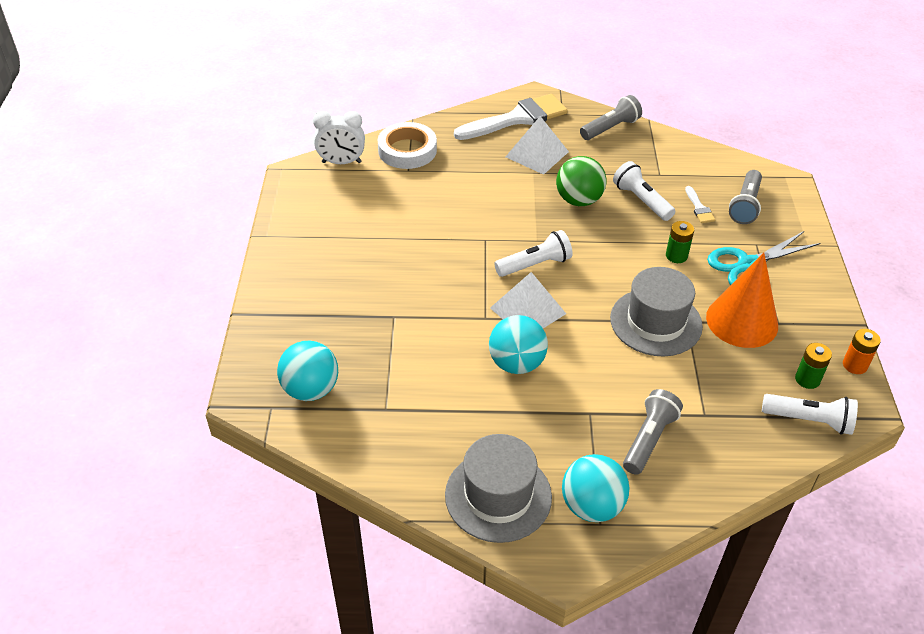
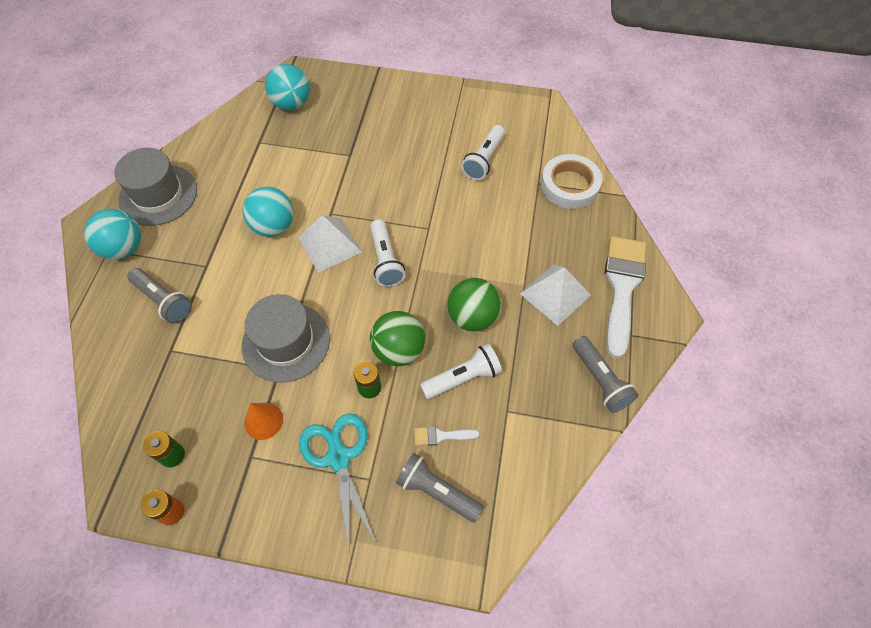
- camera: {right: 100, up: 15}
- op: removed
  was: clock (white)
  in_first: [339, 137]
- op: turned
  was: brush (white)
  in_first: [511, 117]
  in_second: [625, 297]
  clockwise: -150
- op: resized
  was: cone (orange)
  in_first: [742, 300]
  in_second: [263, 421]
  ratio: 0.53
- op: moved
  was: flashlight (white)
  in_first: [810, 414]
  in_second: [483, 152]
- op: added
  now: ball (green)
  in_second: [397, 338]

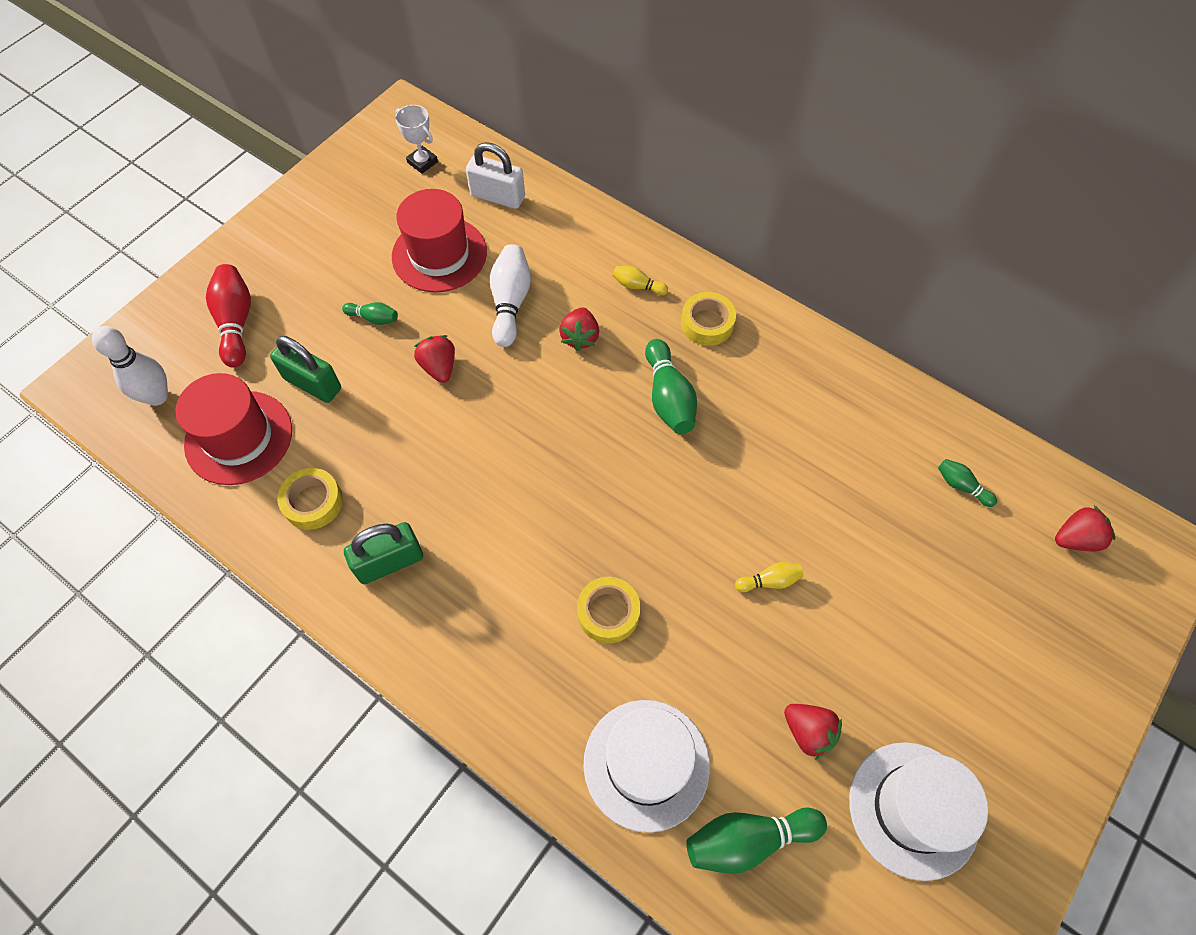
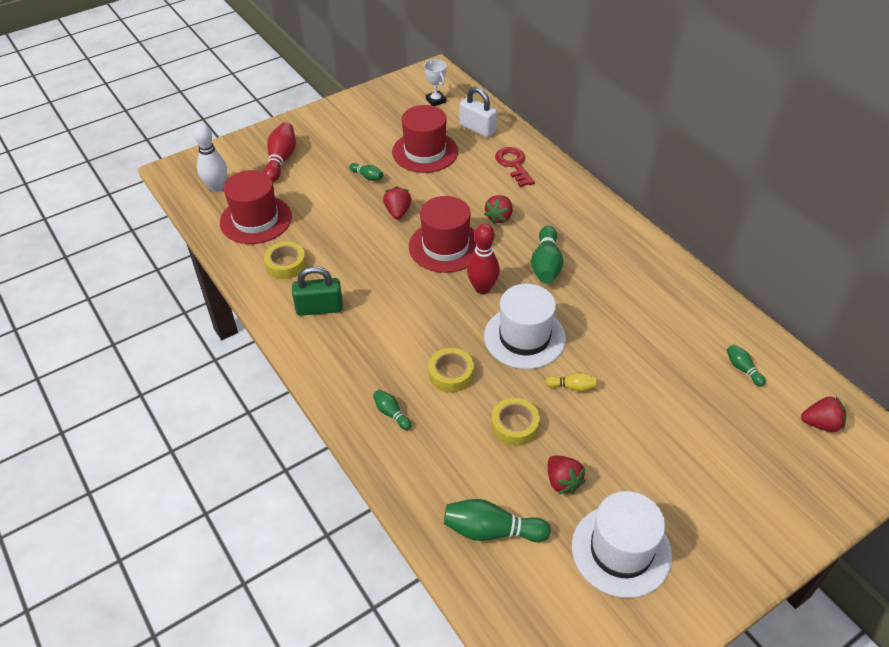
- camera: {right: 20, up: -15}
- op: removed
  was: padlock (green)
  in_first: [305, 369]
- op: removed
  was: bowling pin (white)
  in_first: [510, 295]
- op: moved
  was: hat (white)
  in_first: [646, 766]
  in_second: [525, 326]
- op: removed
  was: bowling pin (yellow)
  in_first: [640, 280]
- op: moved
  was: tape (yellow)
  in_first: [708, 319]
  in_second: [515, 422]
- op: added
  now: bowling pin (green)
  in_second: [392, 410]
- op: added
  now: hat (red)
  in_second: [443, 234]
- op: added
  now: bowling pin (red)
  in_second: [483, 259]
- op: added
  now: key (red)
  in_second: [515, 167]

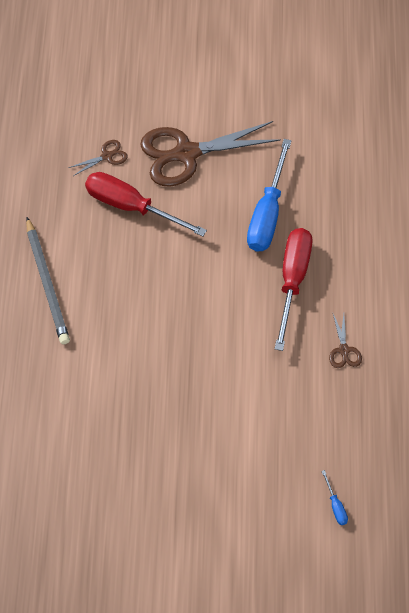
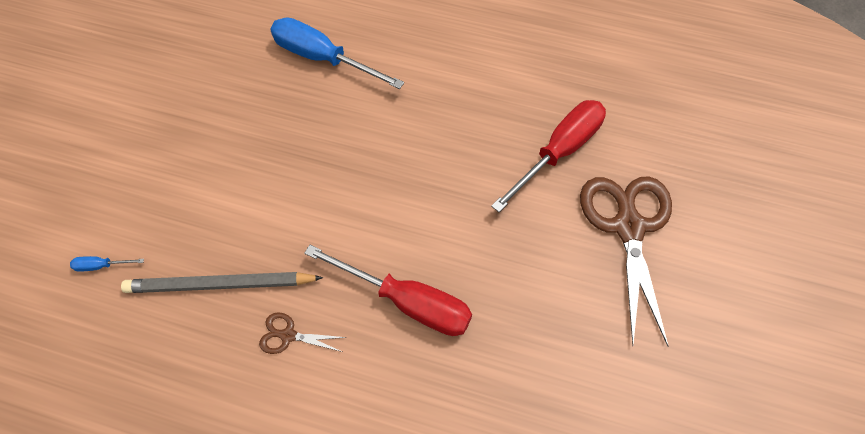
- camera: {right: 105, up: 0}
- op: moved
  was: pencil (grey)
  in_first: [48, 280]
  in_second: [222, 282]
- op: removed
  was: scissors (brown)
  in_first: [98, 158]
- op: moved
  was: screwdriver (blue)
  in_first: [269, 195]
  in_second: [337, 53]

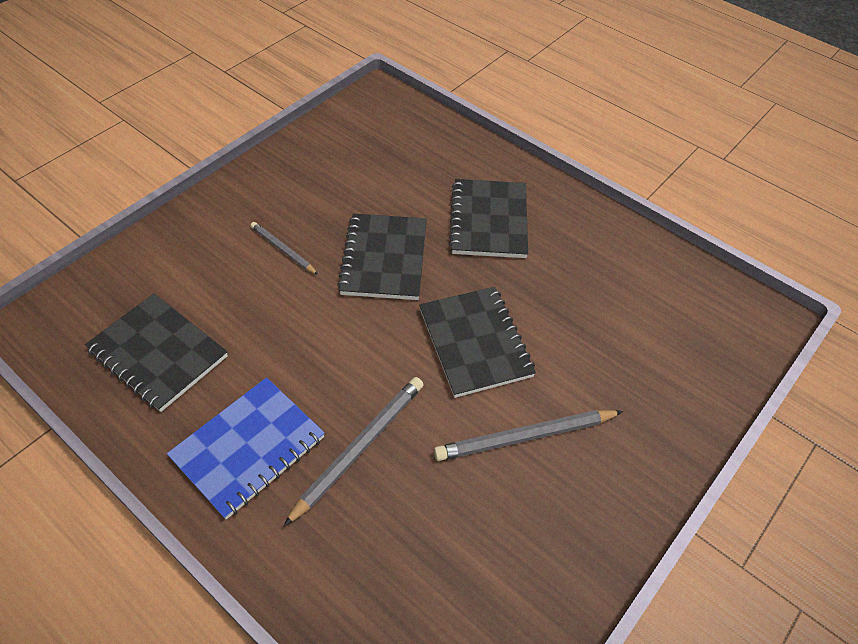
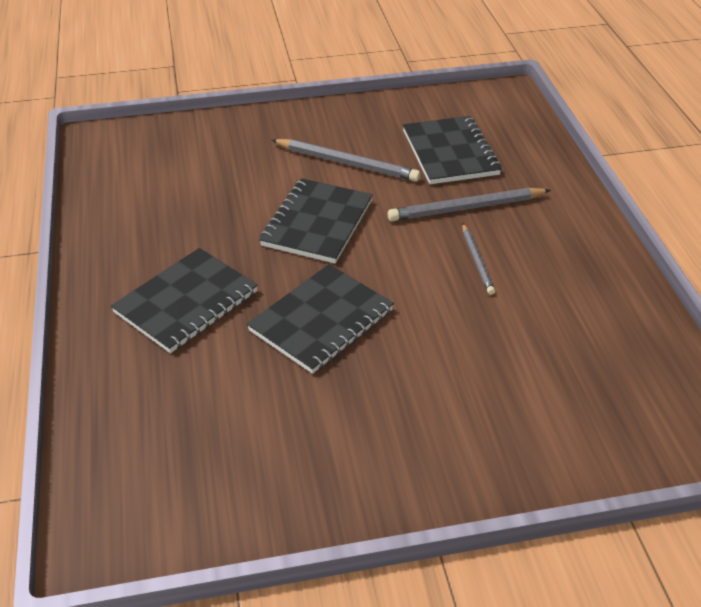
- camera: {right: -140, up: -10}
- op: moved
  was: notebook (black)
  in_first: [156, 352]
  in_second: [452, 150]
- op: removed
  was: notebook (blue)
  in_first: [246, 448]
- op: moved
  was: pencil (grey)
  in_first: [284, 248]
  in_second: [478, 259]

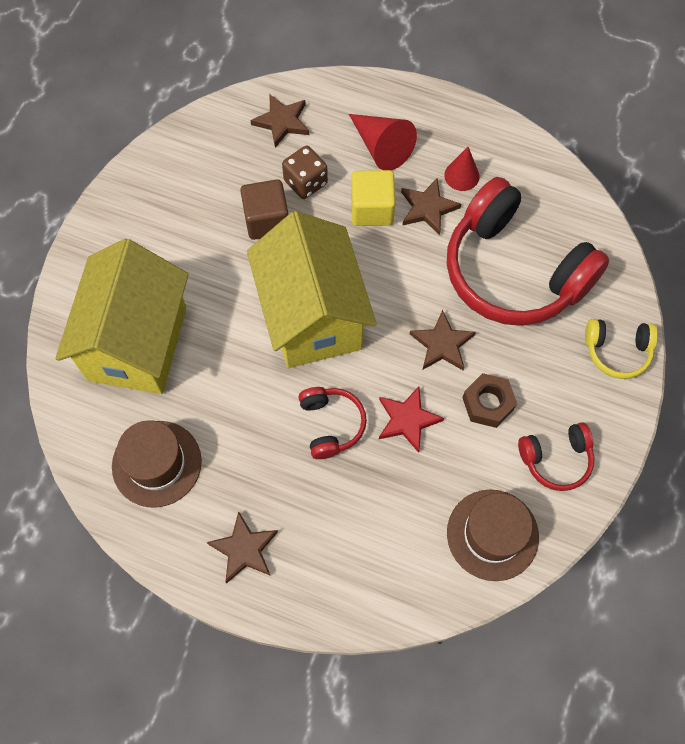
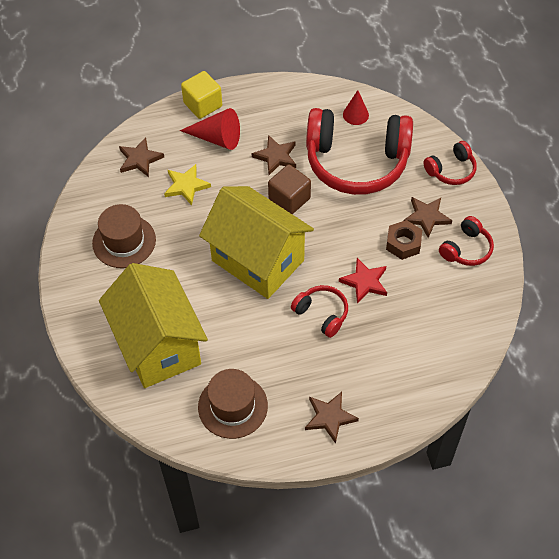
- camera: {right: -35, up: -10}
- op: moved
  was: cube (brown)
  in_first: [264, 210]
  in_second: [289, 189]
- op: replaced
  was: dice (brown)
  now: star (yellow)
  in_first: [305, 172]
  in_second: [187, 185]
- op: moved
  was: cube (yellow)
  in_first: [373, 198]
  in_second: [201, 95]
- op: moved
  was: star (brown)
  in_first: [443, 340]
  in_second: [428, 217]
- op: moved
  was: cone (red)
  in_first: [461, 169]
  in_second: [356, 107]
- op: moved
  was: hat (brown)
  in_first: [493, 535]
  in_second: [124, 236]
- op: recoloured
  was: headphones (yellow)
  now: headphones (red)
  in_first: [621, 349]
  in_second: [450, 163]

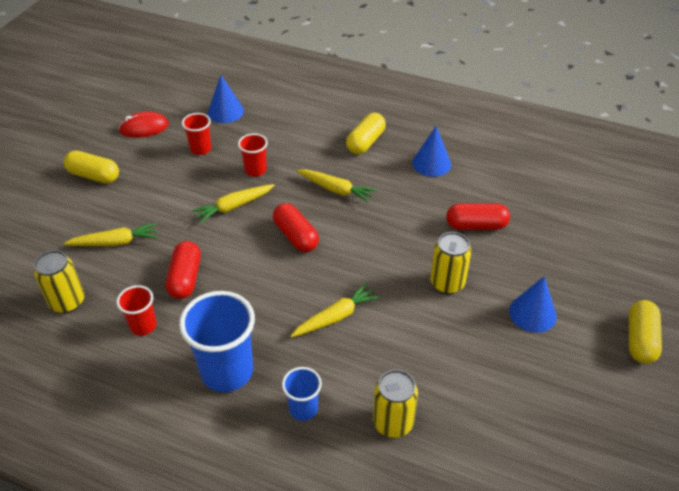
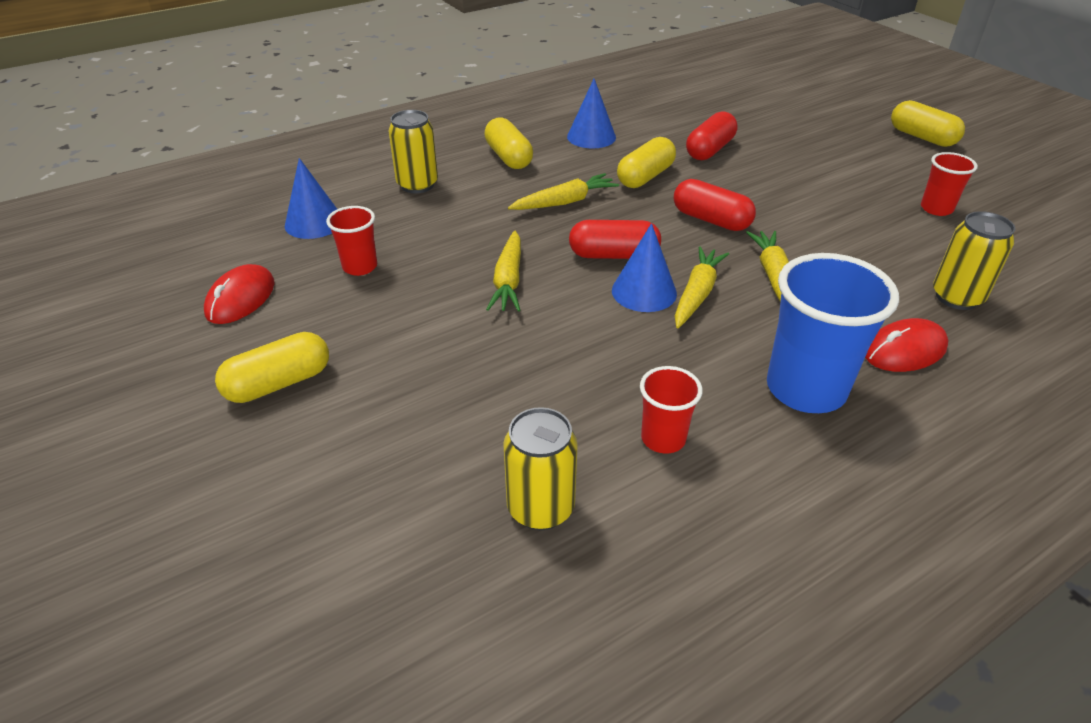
- camera: {right: -55, up: -5}
- op: moved
  was: carrot (yellow)
  in_first: [110, 234]
  in_second: [702, 287]
- op: moved
  was: capsule (red)
  in_first: [183, 270]
  in_second: [715, 205]
- op: moved
  was: cup (red)
  in_first: [253, 155]
  in_second: [949, 184]
- op: replaced
  was: cup (blue)
  now: mouse (red)
  in_first: [302, 394]
  in_second: [907, 345]
- op: moved
  was: can (yellow)
  in_first: [450, 263]
  in_second: [413, 151]
- op: moved
  was: cone (blue)
  in_first: [533, 304]
  in_second: [644, 267]
- op: added
  now: capsule (yellow)
  in_second: [646, 162]

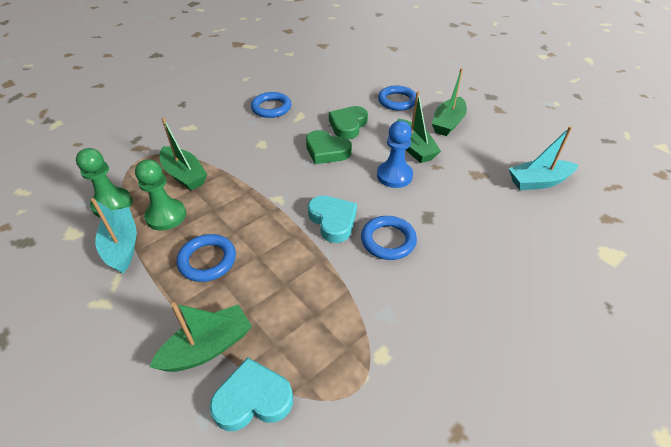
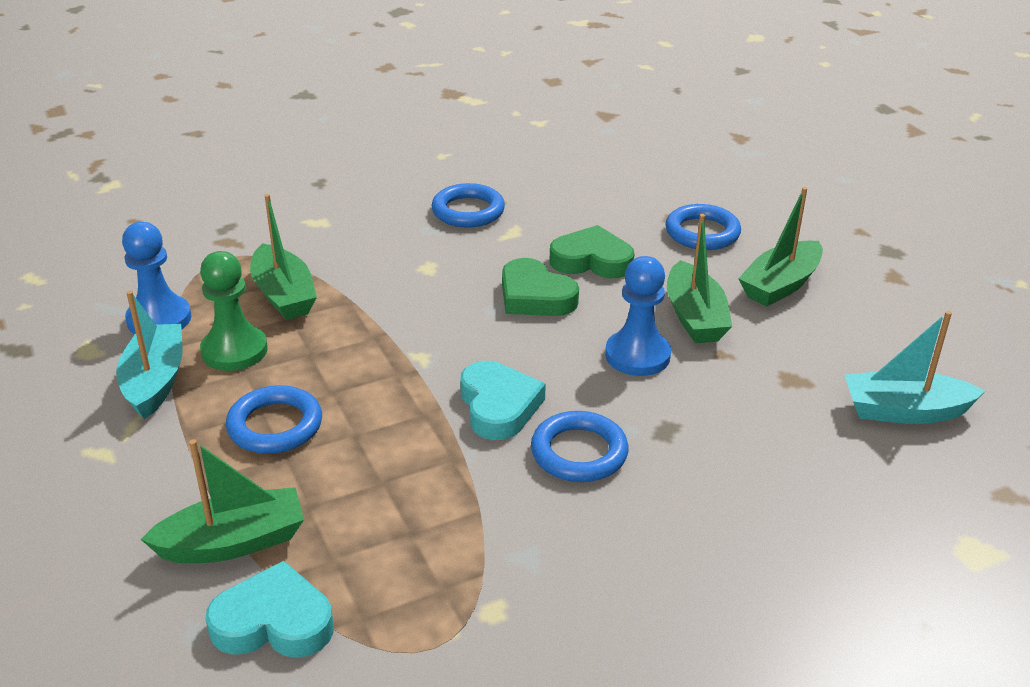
- camera: {right: 15, up: -10}
- op: recoloured
  was: pawn (green)
  now: pawn (blue)
  in_first: [104, 182]
  in_second: [157, 278]
- op: turned
  was: heart (green)
  in_first: [348, 122]
  in_second: [592, 251]
  clockwise: 60

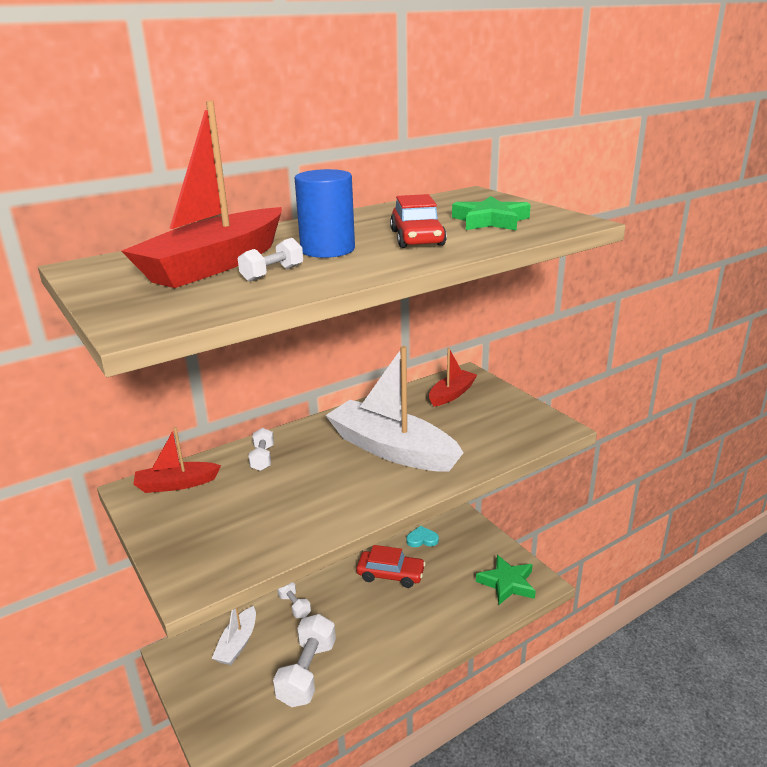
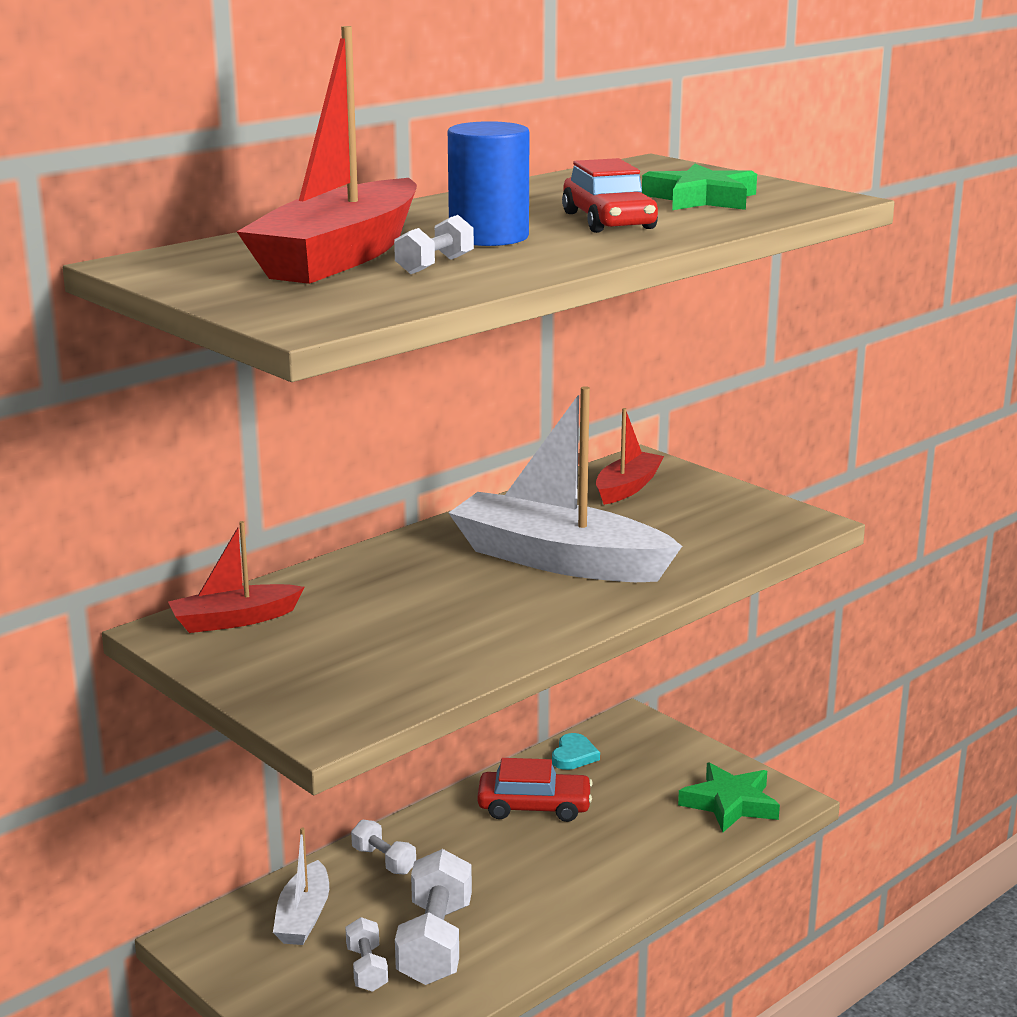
- camera: {right: -10, up: -5}
- op: moved
  was: dumbbell (white)
  in_first: [261, 449]
  in_second: [366, 954]
- op: turned
  was: heart (turquoise)
  in_first: [422, 536]
  in_second: [576, 751]
  clockwise: 120

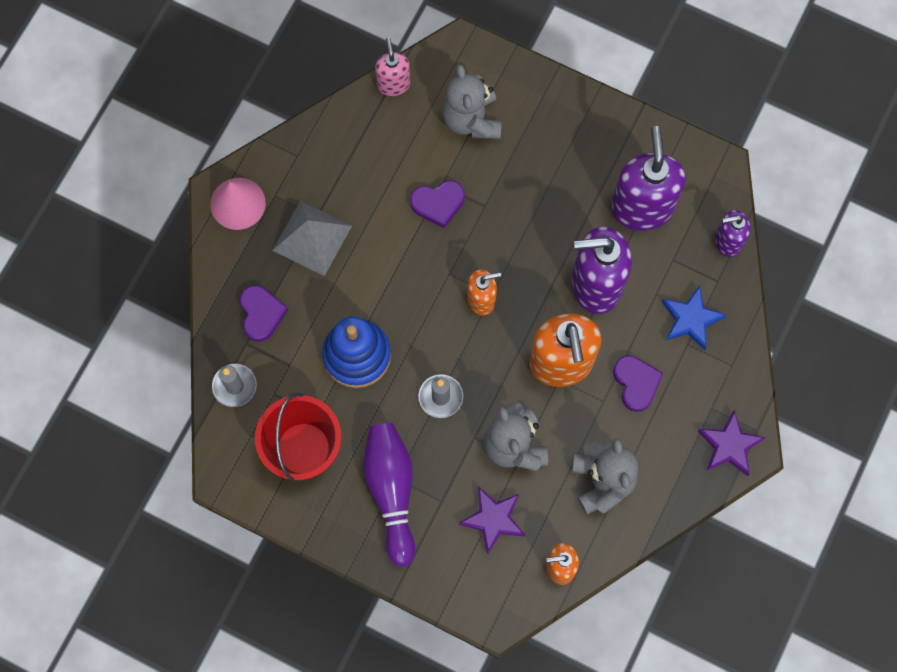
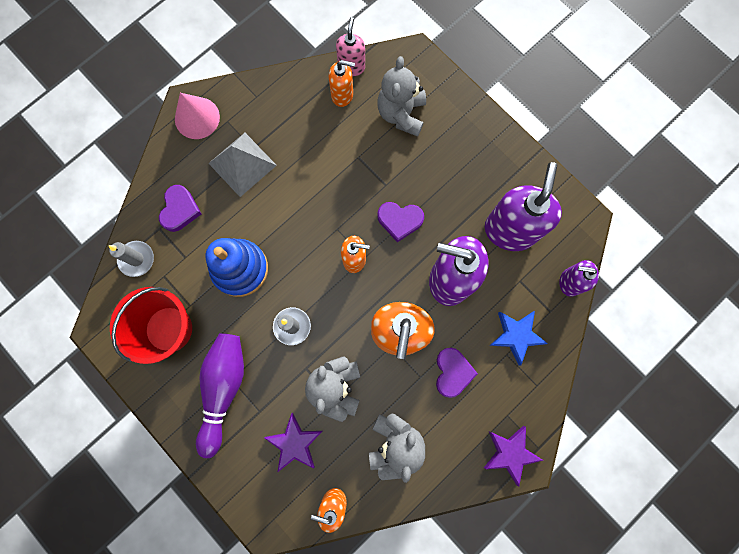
- camera: {right: 20, up: 5}
- op: moved
  was: heart (purple)
  in_first: [437, 204]
  in_second: [400, 222]
- op: added
  now: soap dispenser (orange)
  in_second: [342, 83]

